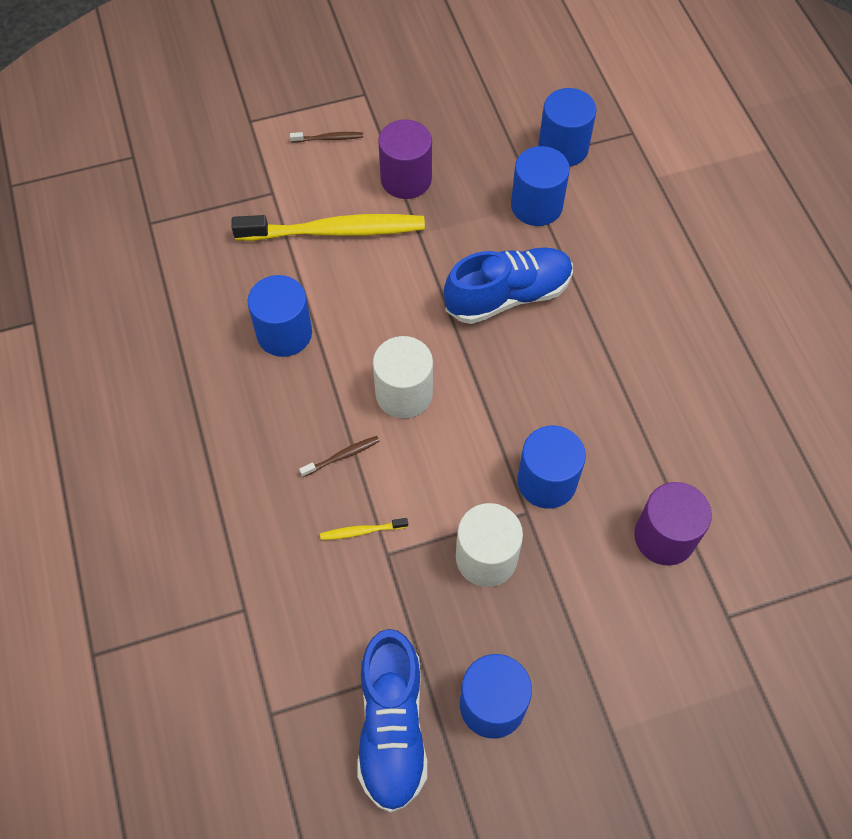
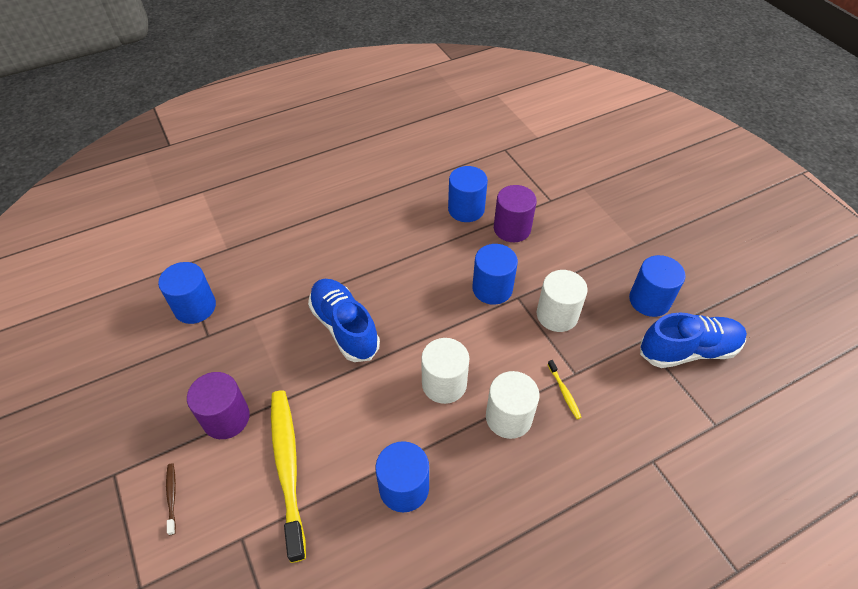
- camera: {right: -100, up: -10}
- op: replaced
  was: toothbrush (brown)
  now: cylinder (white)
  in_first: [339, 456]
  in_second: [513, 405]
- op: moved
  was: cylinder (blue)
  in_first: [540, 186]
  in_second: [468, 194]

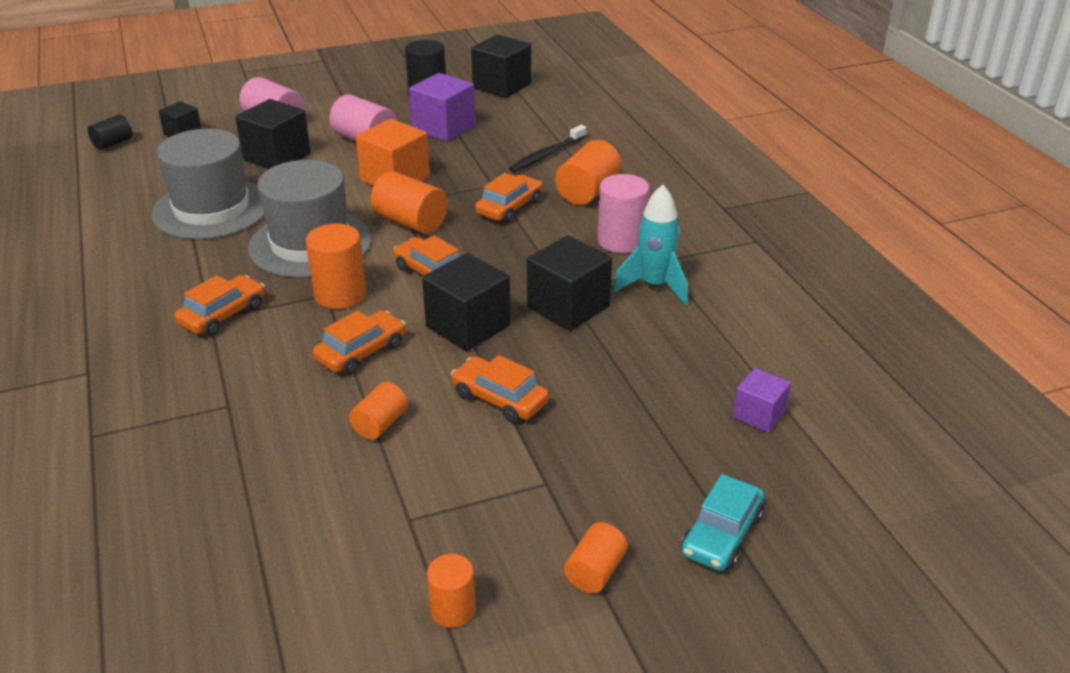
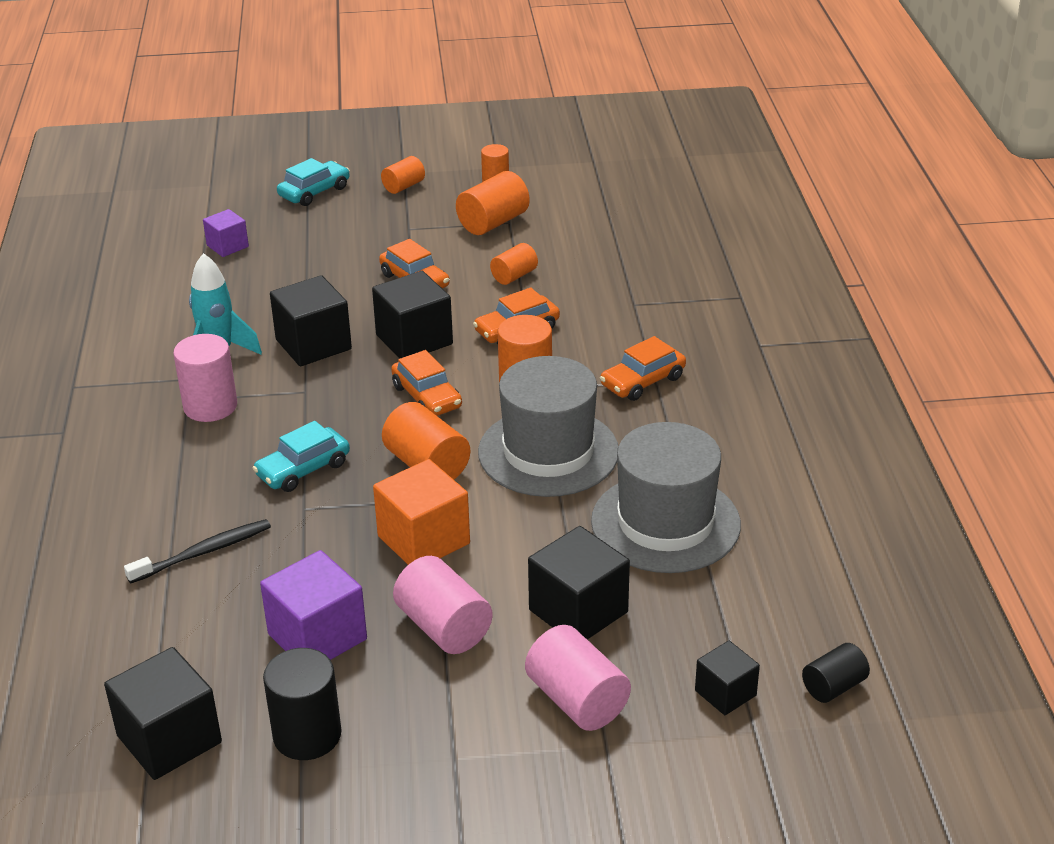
- camera: {right: -165, up: 0}
- op: recoloured
  was: car (orange)
  now: car (turquoise)
  in_first: [508, 198]
  in_second: [301, 456]
- op: moved
  was: cylinder (orange)
  in_first: [588, 172]
  in_second: [493, 203]

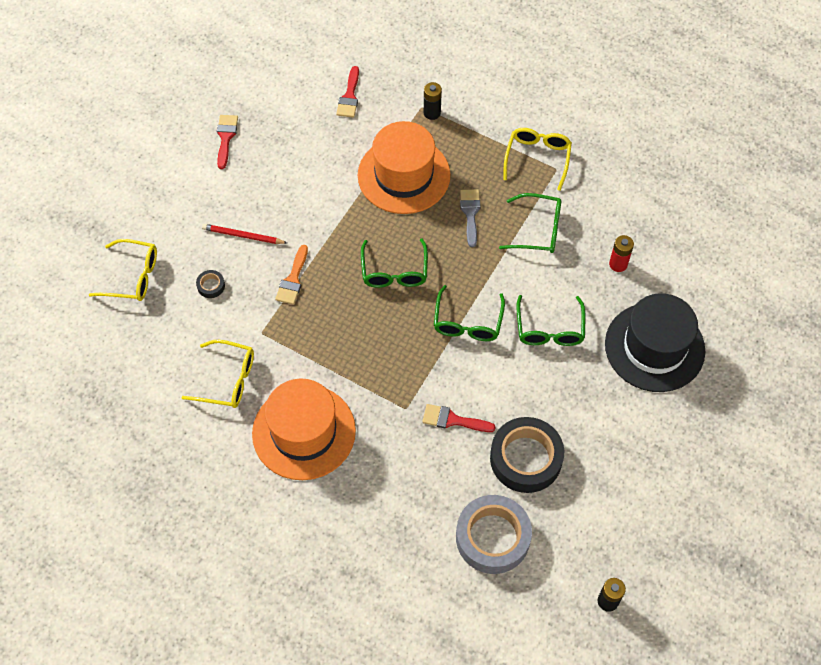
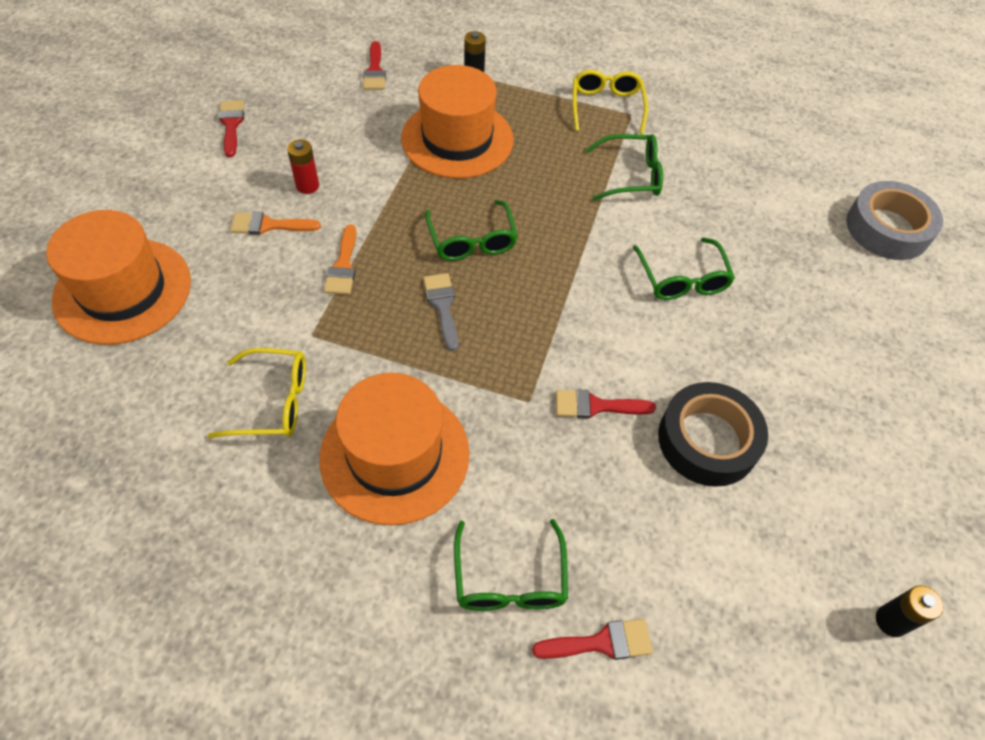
- camera: {right: -15, up: -5}
- op: replaced
  was: glasses (yellow)
  now: hat (orange)
  in_first: [123, 270]
  in_second: [118, 277]
- op: removed
  was: tape (black)
  in_first: [210, 284]
- op: replaced
  was: pencil (red)
  now: brush (orange)
  in_first: [244, 234]
  in_second: [275, 223]
- op: moved
  was: glasses (green)
  in_first: [469, 313]
  in_second: [511, 565]
- op: moved
  was: tape (grey)
  in_first: [494, 534]
  in_second: [894, 220]
- op: moved
  was: brush (grey)
  in_first: [470, 218]
  in_second: [440, 312]
- op: removed
  was: hat (black)
  in_first: [655, 342]
- op: moved
  was: battery (red)
  in_first: [621, 253]
  in_second: [303, 166]
- op: added
  now: brush (red)
  in_second: [592, 639]

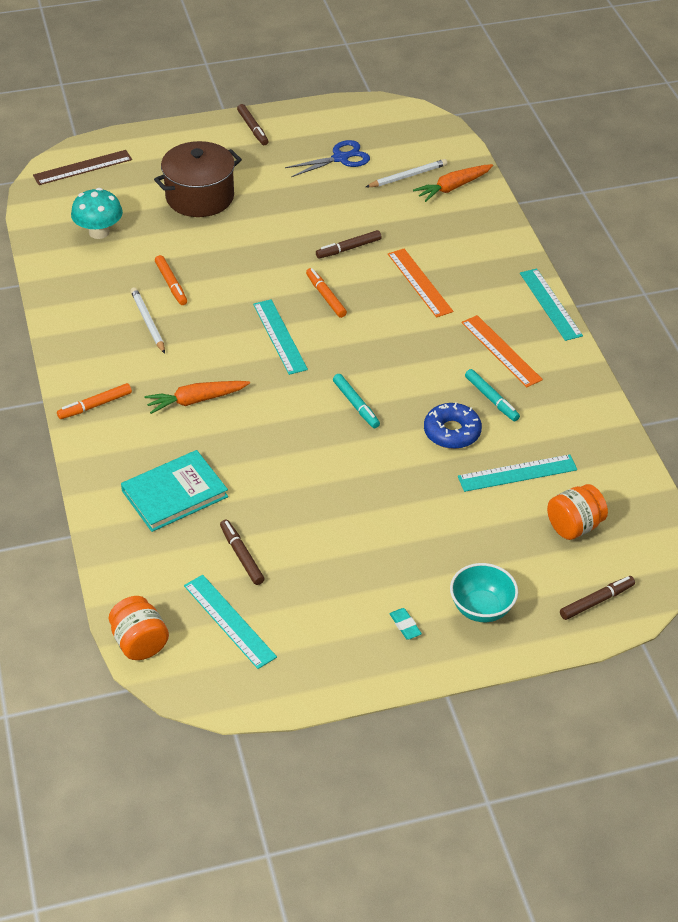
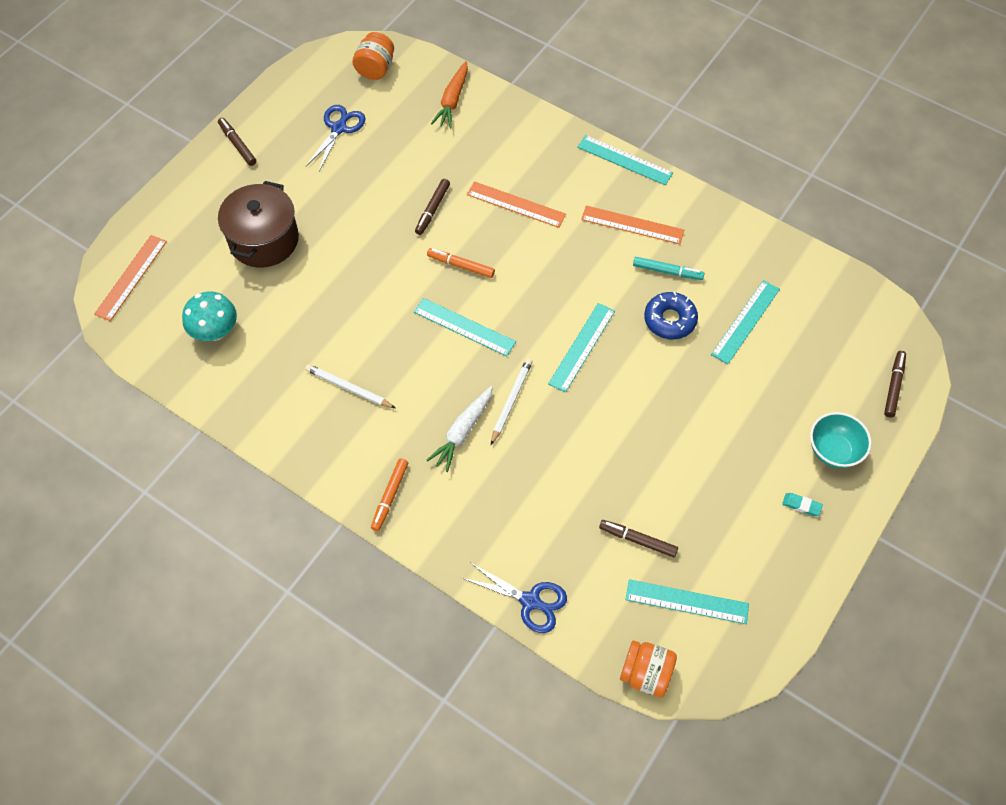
- camera: {right: -40, up: 15}
- op: recoloured
  was: ruler (brown)
  now: ruler (orange)
  in_first: [82, 167]
  in_second: [130, 278]
- op: removed
  was: book (turquoise)
  in_first: [174, 491]
- op: recoloured
  was: carrot (orange)
  now: carrot (white)
  in_first: [197, 397]
  in_second: [459, 429]
- op: removed
  was: marker (orange)
  in_first: [171, 280]
- op: turned
  was: marker (brown)
  in_first: [253, 124]
  in_second: [237, 142]
  clockwise: -150
- op: replaced
  was: marker (turquoise)
  now: ruler (turquoise)
  in_first: [356, 401]
  in_second: [581, 348]
- op: moved
  was: pencil (white)
  in_first: [406, 173]
  in_second: [511, 401]
- op: moved
  was: jar (orange)
  in_first: [577, 512]
  in_second: [373, 56]
- op: added
  now: scissors (blue)
  in_second: [514, 597]

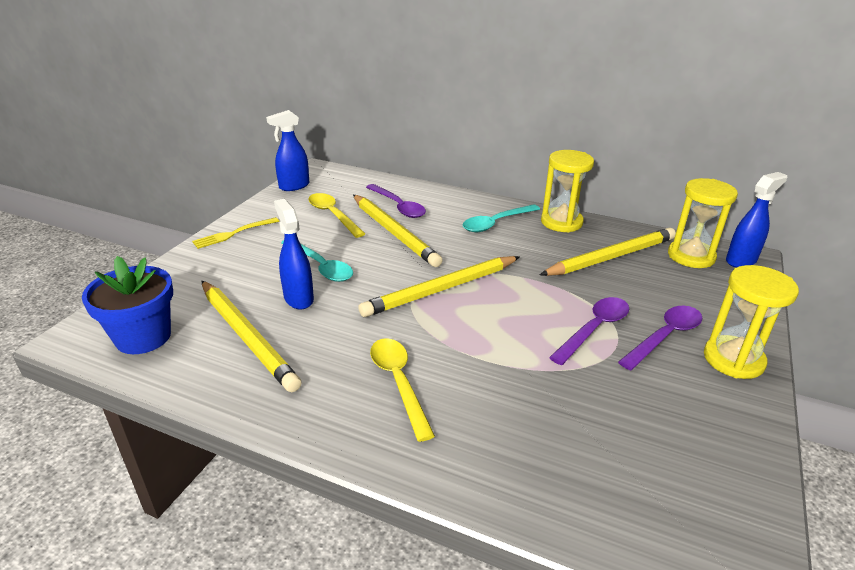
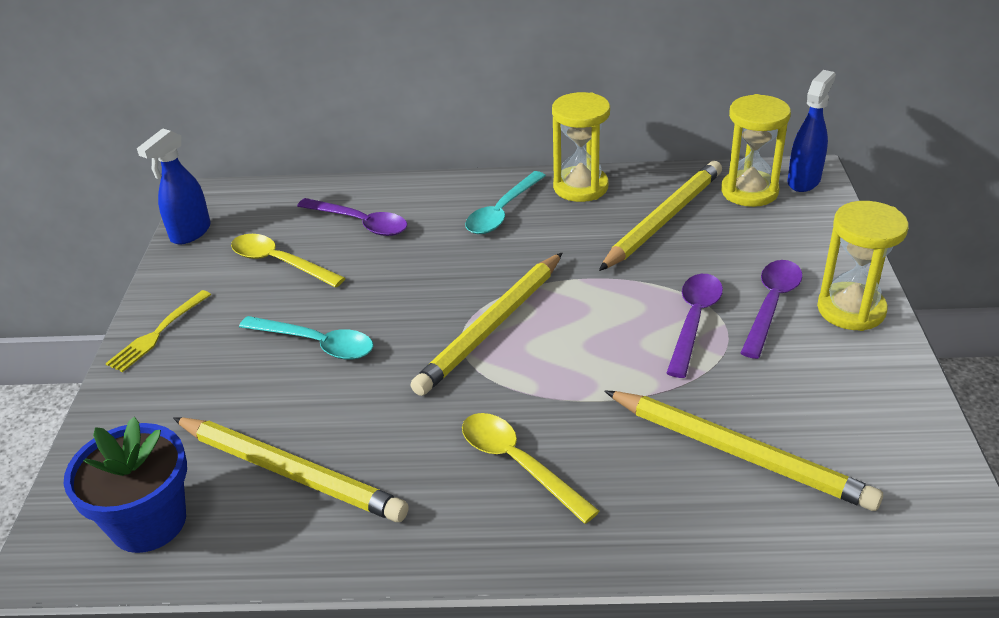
- camera: {right: -20, up: 5}
- op: removed
  was: spray bottle (blue)
  in_first: [294, 254]
- op: moved
  was: pencil (yellow)
  in_first: [398, 231]
  in_second: [743, 451]

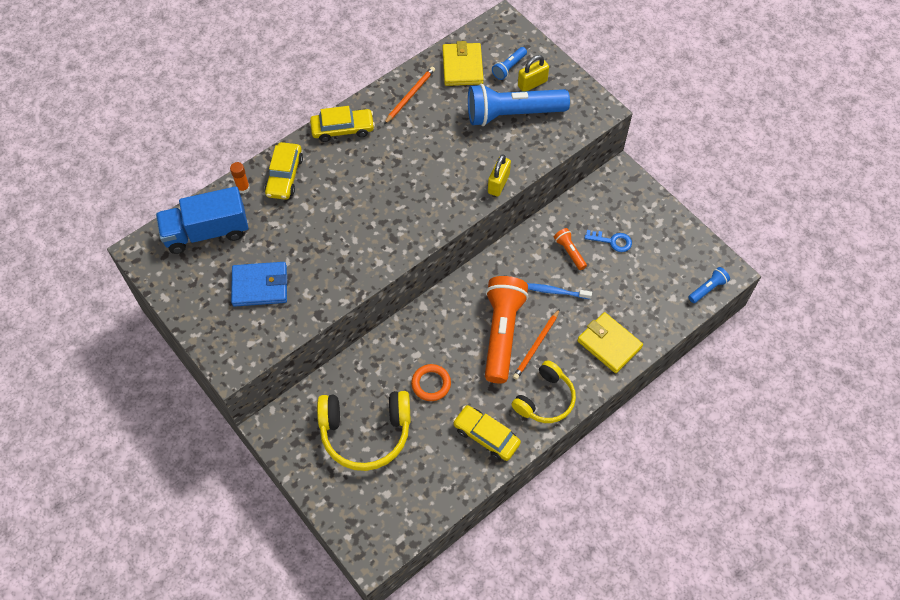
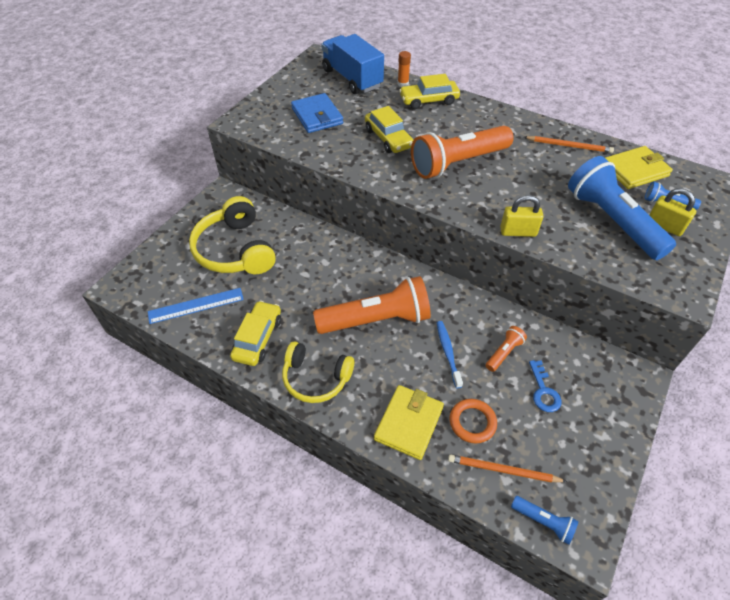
- camera: {right: 70, up: -10}
- op: moved
  was: car (yellow)
  in_first: [342, 124]
  in_second: [389, 129]
- op: moved
  was: ring (orange)
  in_first: [431, 382]
  in_second: [473, 421]
- op: moved
  was: pencil (orange)
  in_first: [536, 344]
  in_second: [507, 468]
- op: added
  now: ruler (blue)
  in_second: [196, 306]
- op: added
  now: flashlight (orange)
  in_second: [462, 152]

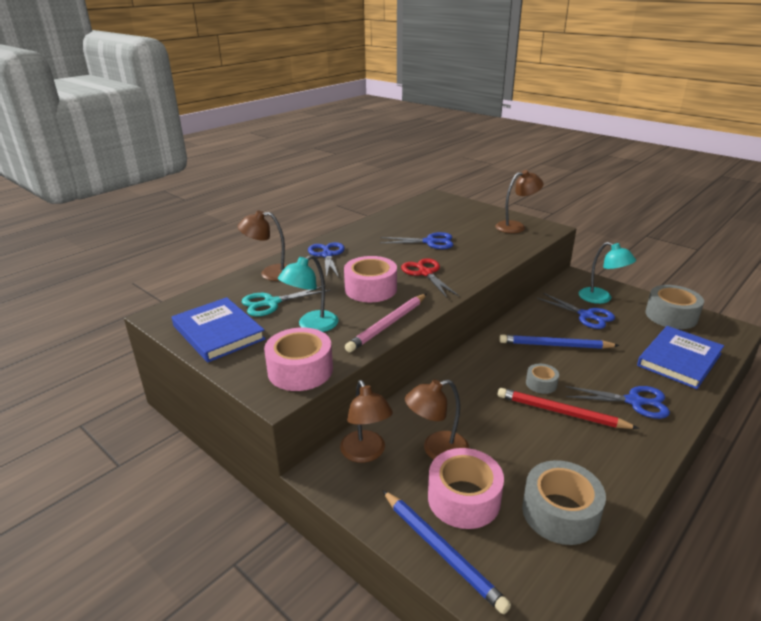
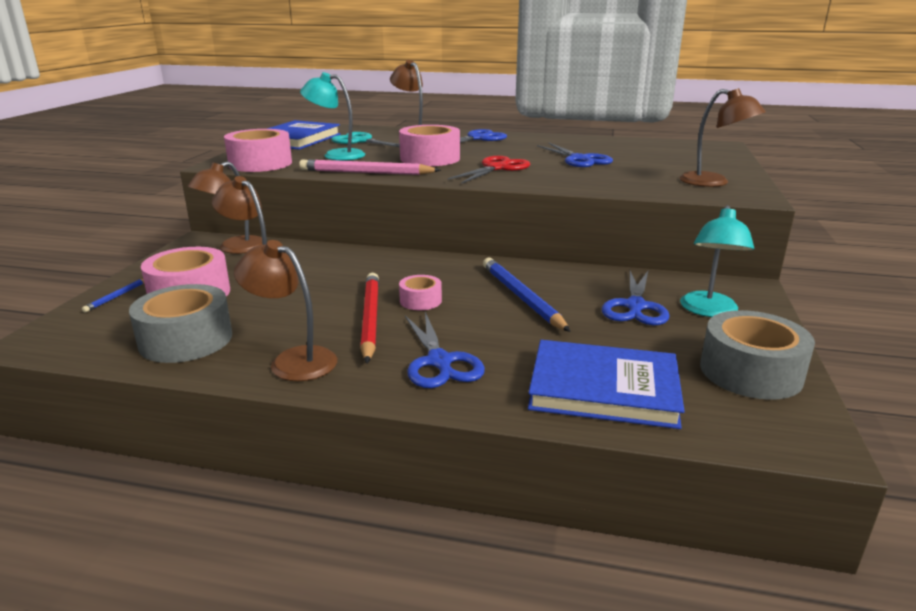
- camera: {right: 60, up: -5}
- op: resized
  was: pencil (blue)
  in_first: [446, 552]
  in_second: [113, 295]
  ratio: 0.47
- op: recoloured
  was: tape (grey)
  now: tape (pink)
  in_first: [542, 379]
  in_second: [420, 292]
- op: added
  now: lamp (brown)
  in_second: [285, 310]

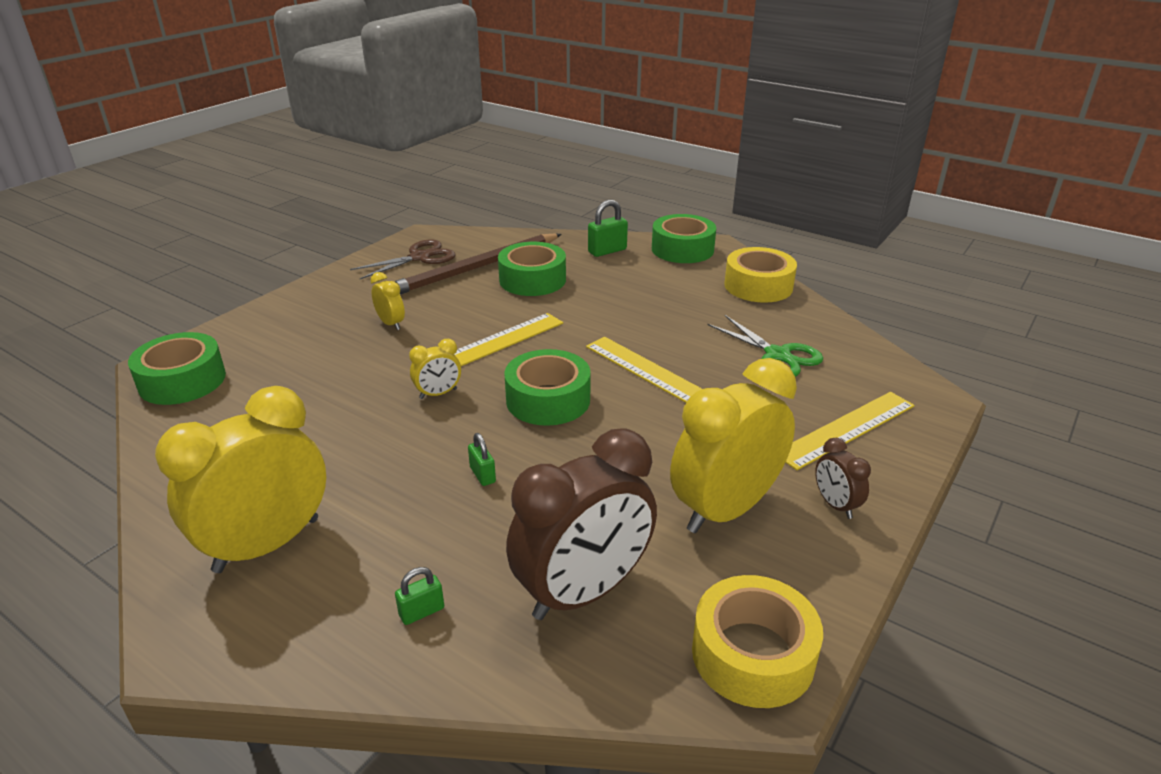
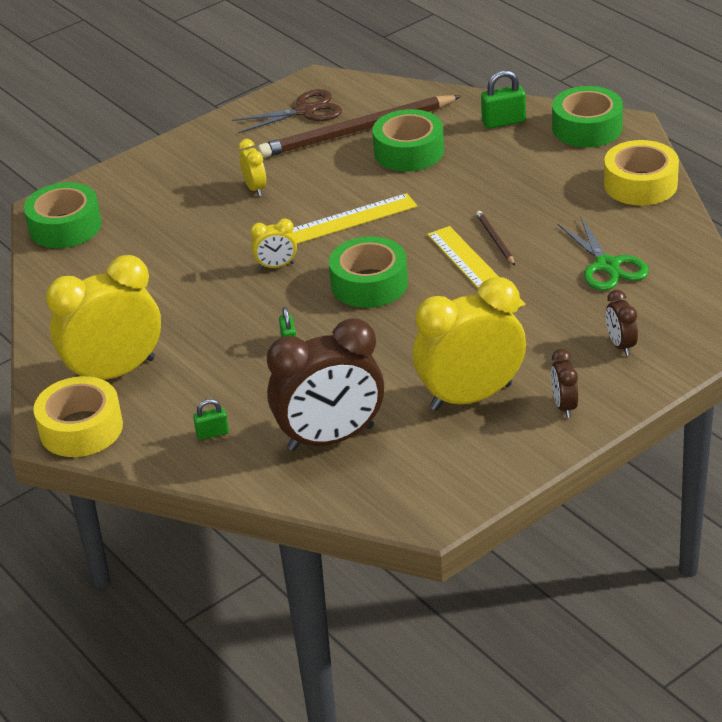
- camera: {right: 20, up: 5}
- op: moved
  was: tape (yellow)
  in_first: [757, 641]
  in_second: [78, 416]
- op: replaced
  was: ruler (yellow)
  now: clock (brown)
  in_first: [850, 431]
  in_second: [622, 323]
- op: added
  now: pencil (brown)
  in_second: [495, 238]

